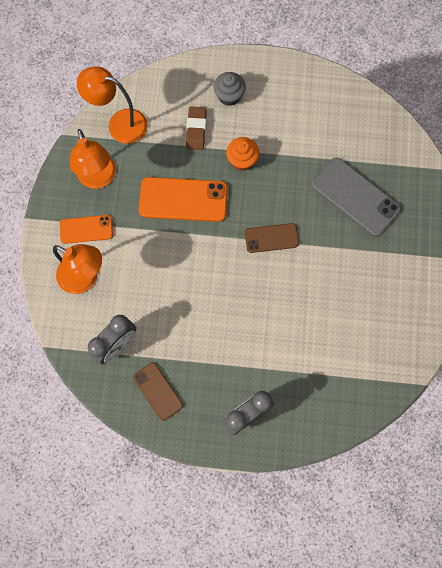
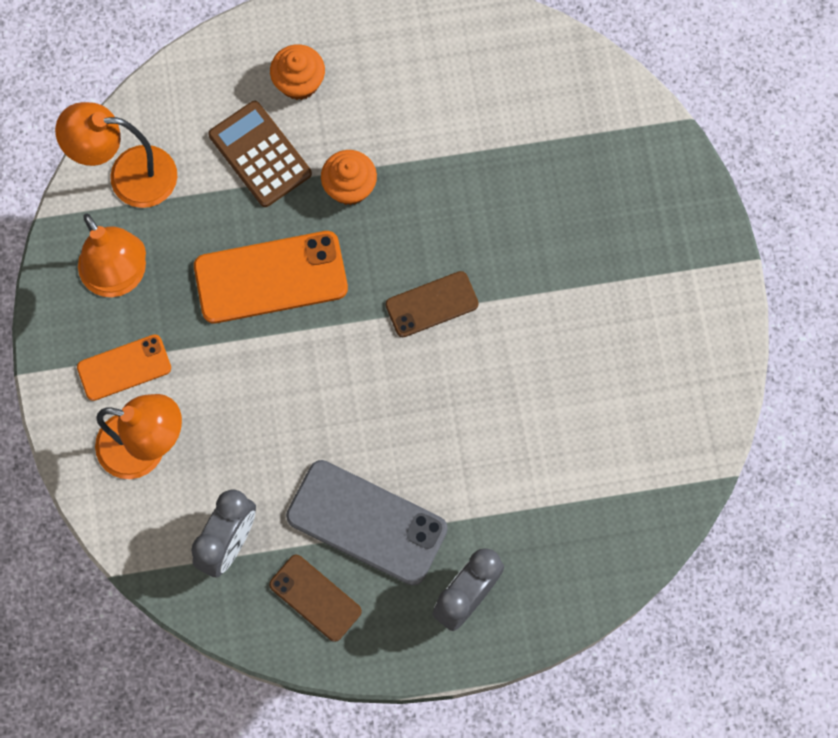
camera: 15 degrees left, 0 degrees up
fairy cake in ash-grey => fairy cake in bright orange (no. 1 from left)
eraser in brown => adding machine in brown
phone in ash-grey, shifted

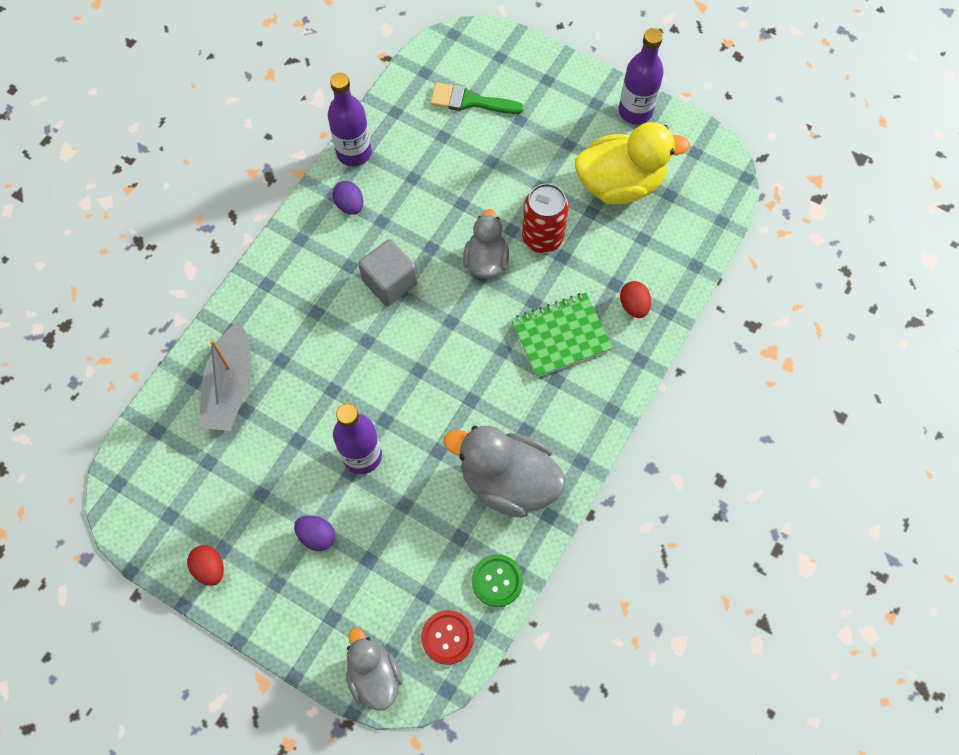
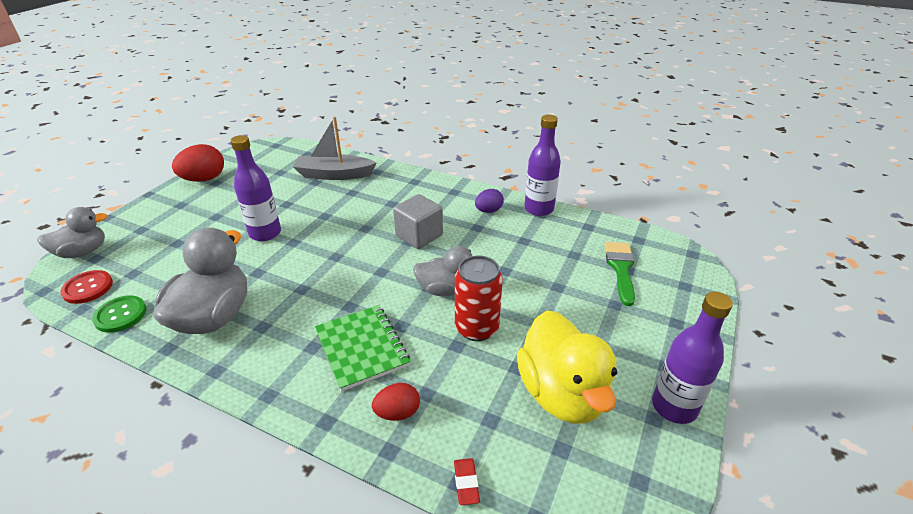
camera: 85 degrees right, 30 degrees down
toy egg in violet (no. 1 from left) => nothing
toy egg in scarlet (no. 1 from left), x1.66
nothing => eraser in scarlet

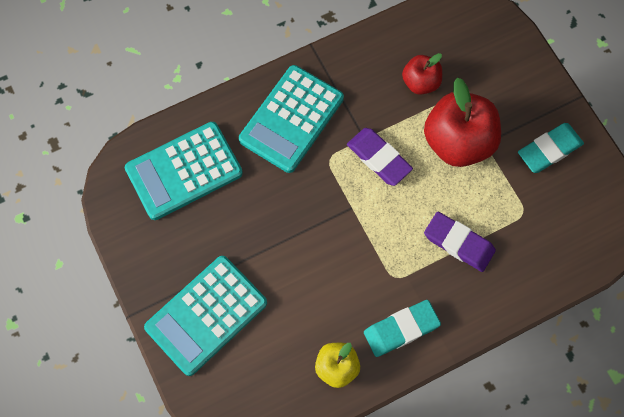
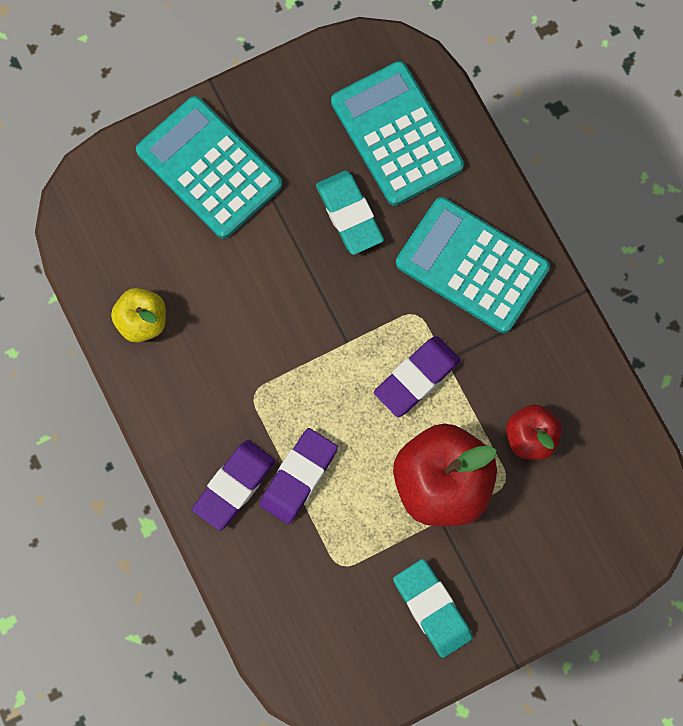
camera: 90 degrees right, 5 degrees up
eraser in turquoise (no. 1 from left), shifted
nothing => eraser in violet (no. 1 from left)

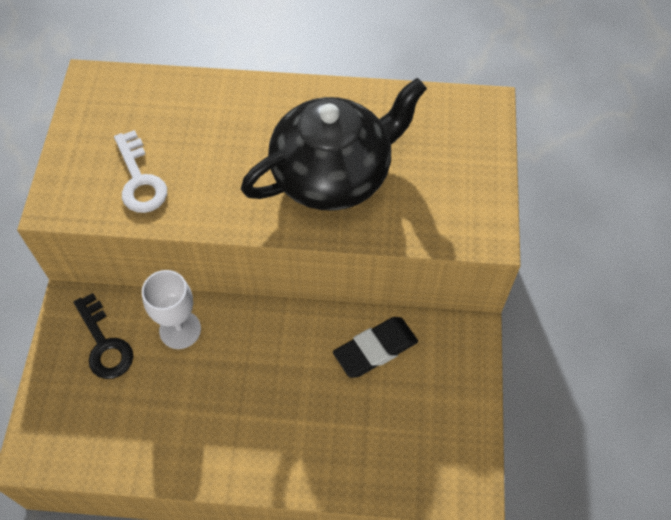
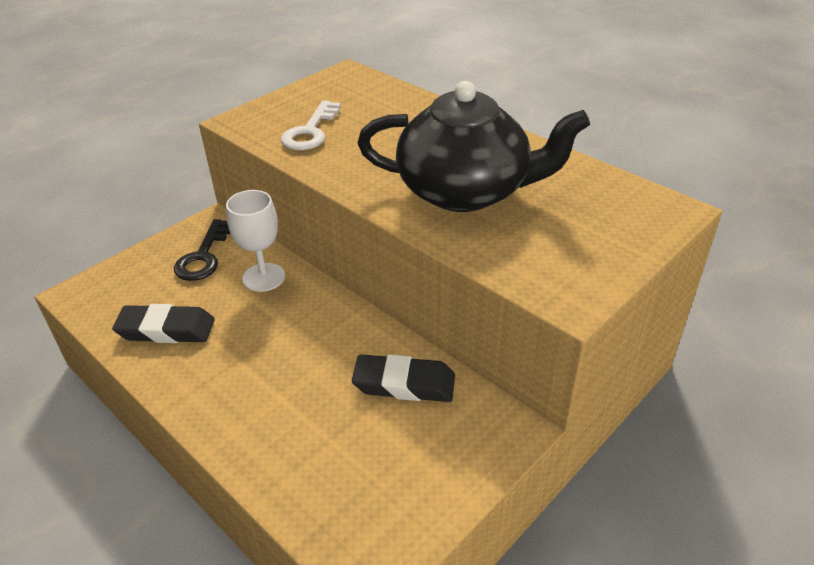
camera: 40 degrees right, 20 degrees down
nothing => eraser in black (no. 1 from left)

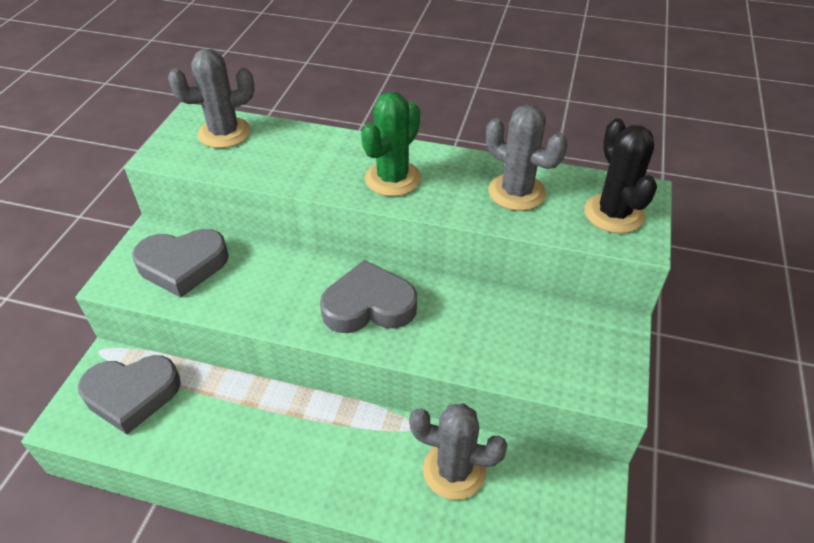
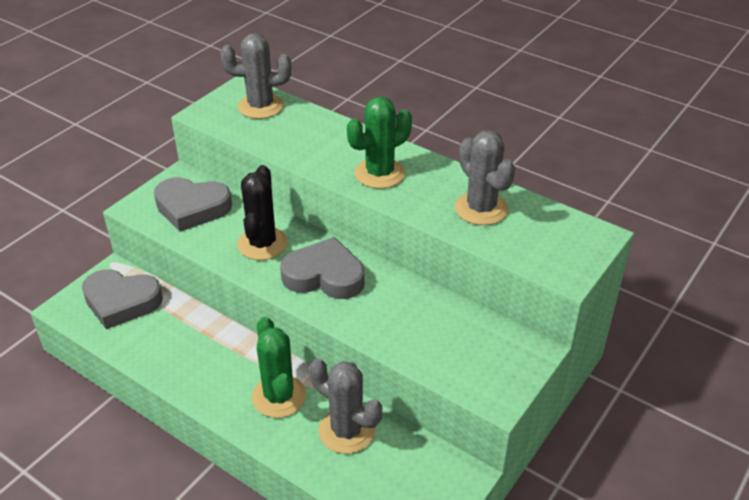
camera: 20 degrees right, 5 degrees down
saguaro cactus in black, shifted
nothing => saguaro cactus in leaf-green (no. 1 from left)

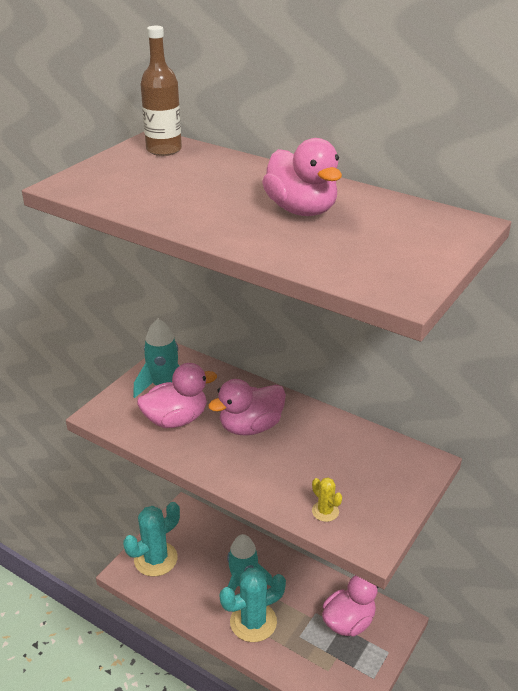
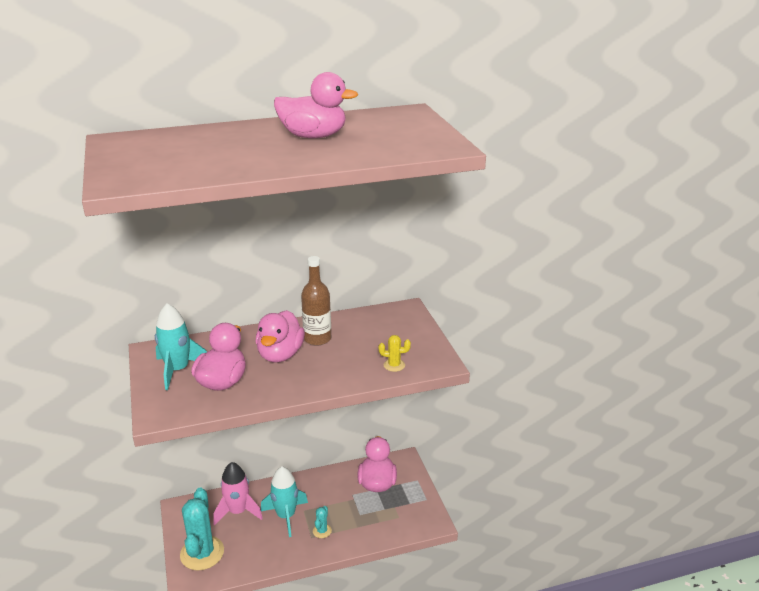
camera: 50 degrees left, 5 degrees down
drink bottle in brown, shifted
saguaro cactus in turquoise (no. 2 from left), x0.45
nothing => rocket in rosy

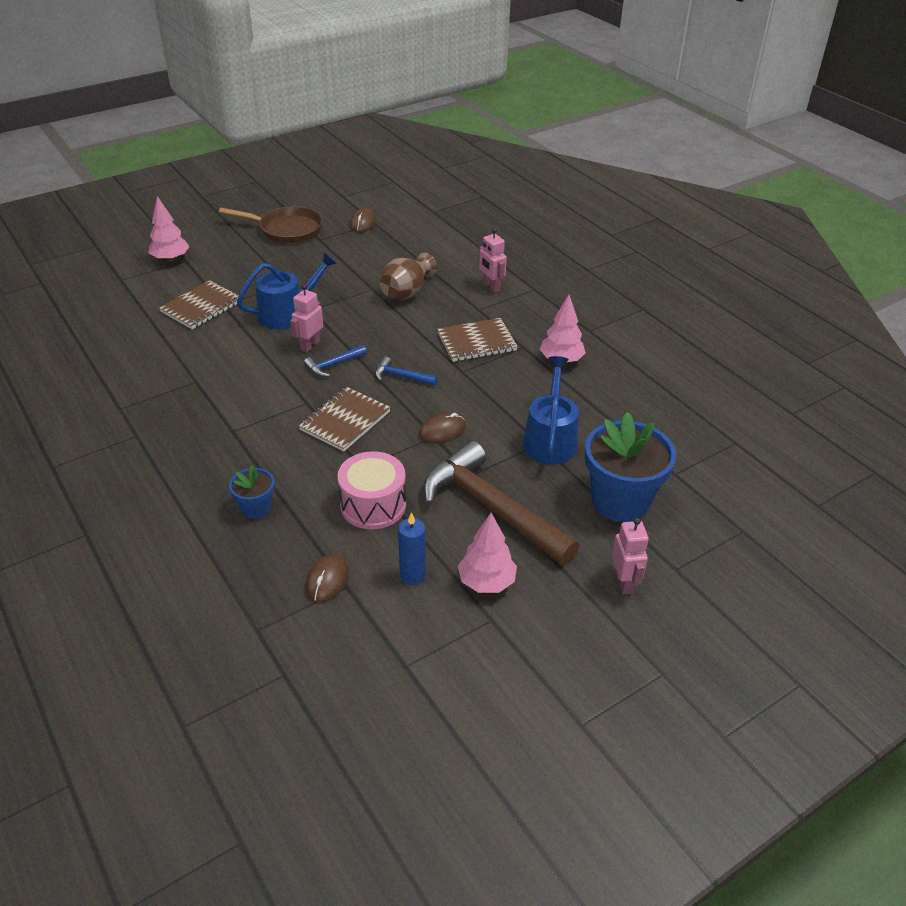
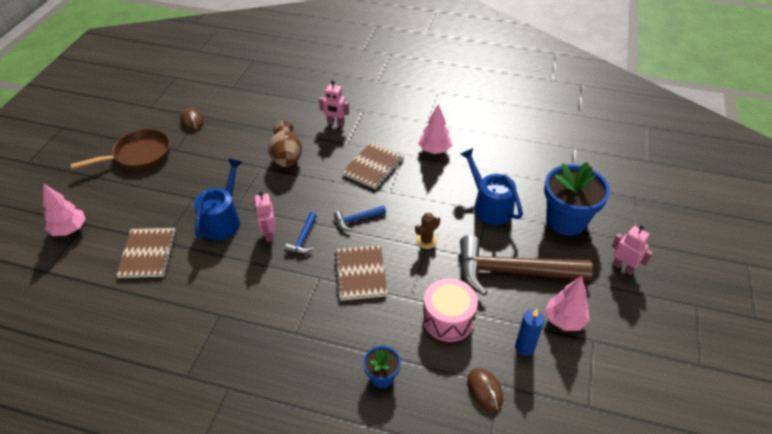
camera: 40 degrees left, 5 degrees up
mouse in brown (no. 3 from left) => saguaro cactus in brown

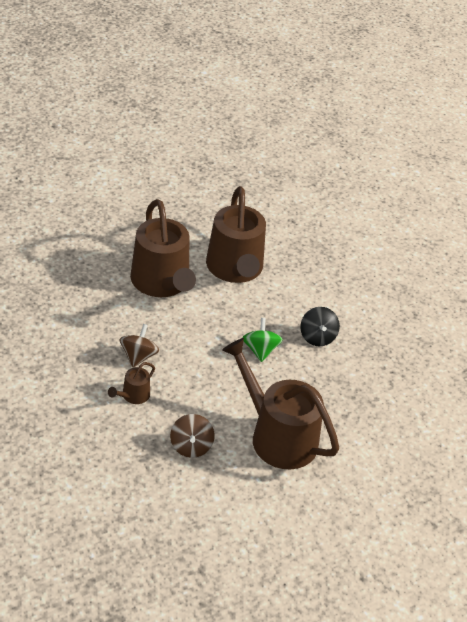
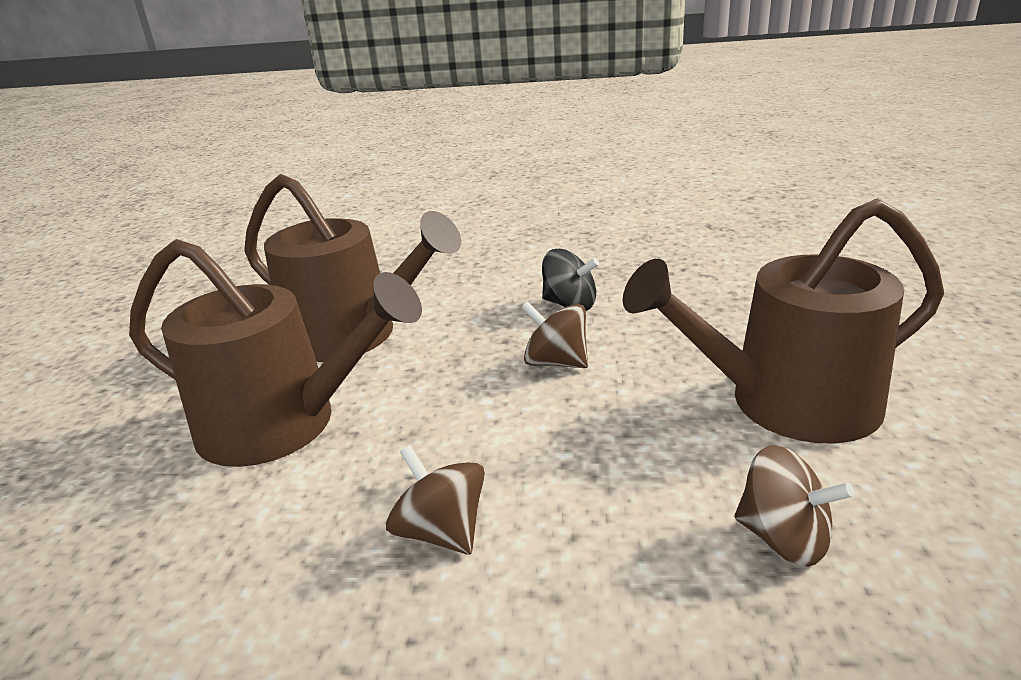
camera: 50 degrees left, 15 degrees down
spinning top in leaf-green => spinning top in brown (no. 2 from left)
watering can in brown (no. 1 from left) => nothing

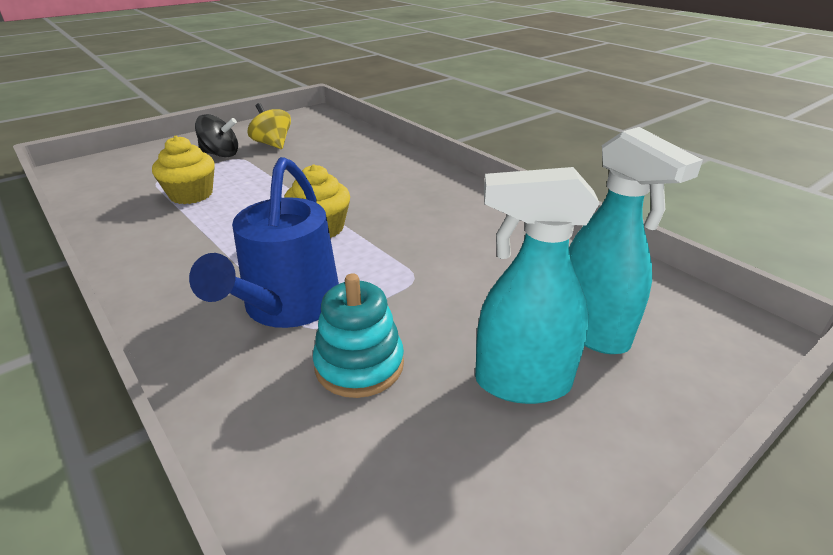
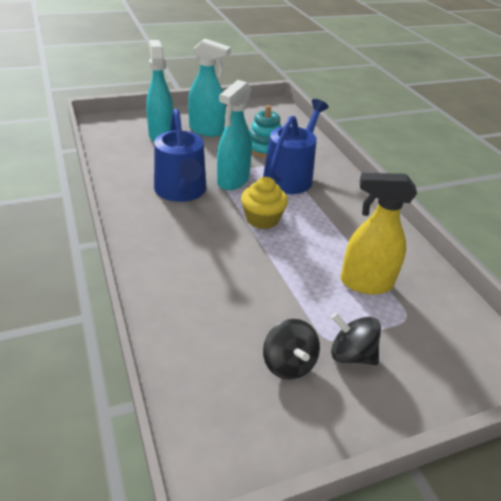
camera: 165 degrees left, 5 degrees up
spinning top in bright yellow => spinning top in black (no. 1 from left)
fairy cake in bright yellow (no. 1 from left) => spray cleaner in bright yellow
nothing => spray cleaner in turquoise (no. 3 from left)
nothing => watering can in cobalt (no. 1 from left)

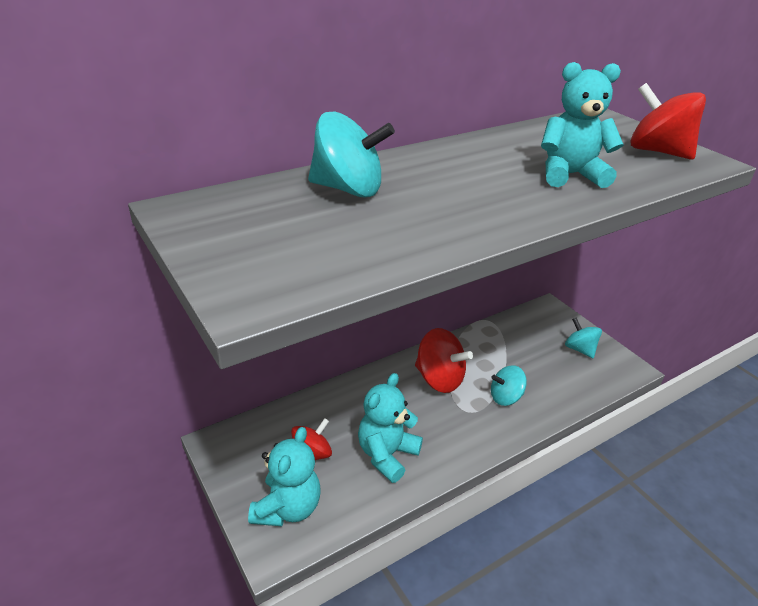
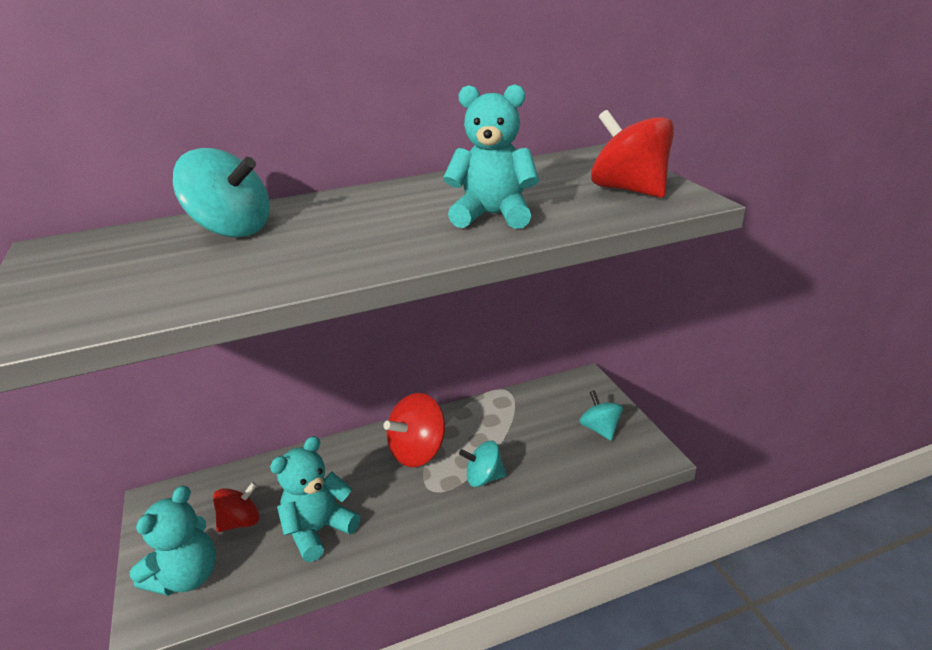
camera: 15 degrees right, 5 degrees down
spinning top in scarlet (no. 2 from left), 90 degrees clockwise

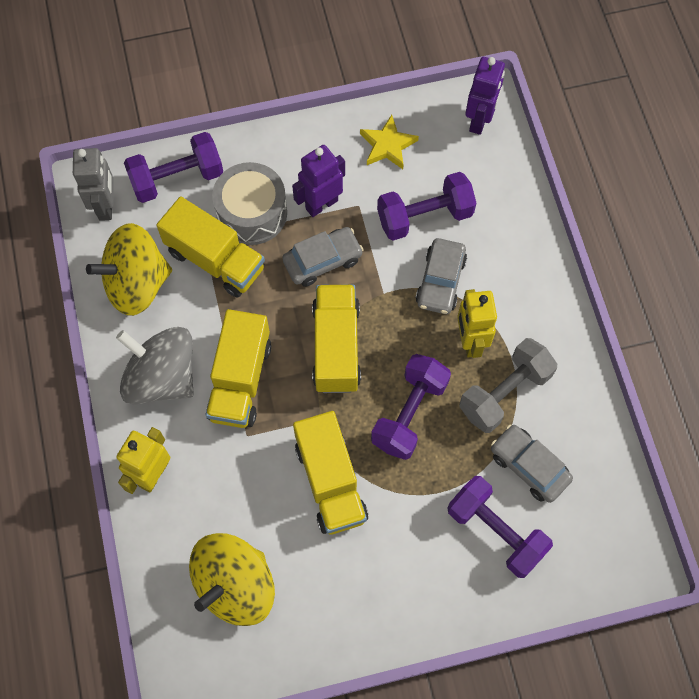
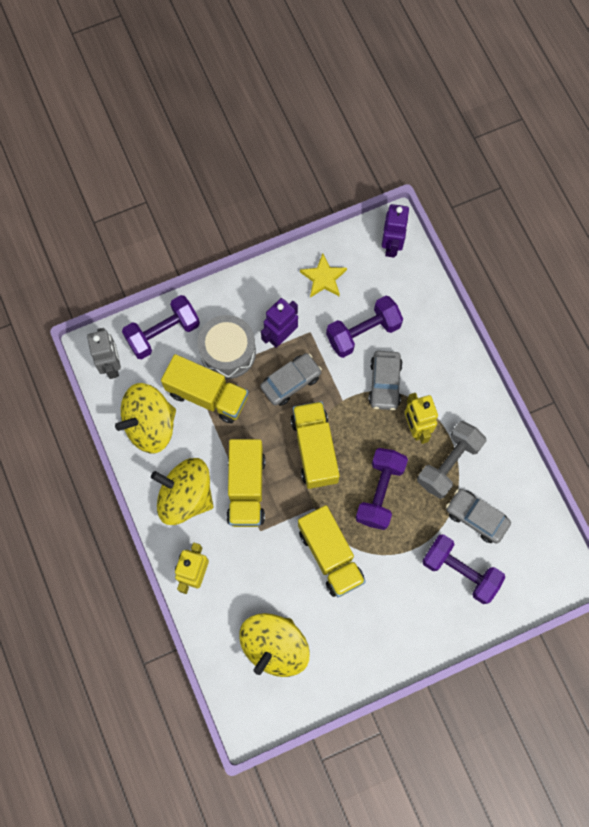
camera: 10 degrees left, 5 degrees up
spinning top in ash-grey => spinning top in bright yellow (no. 2 from left)

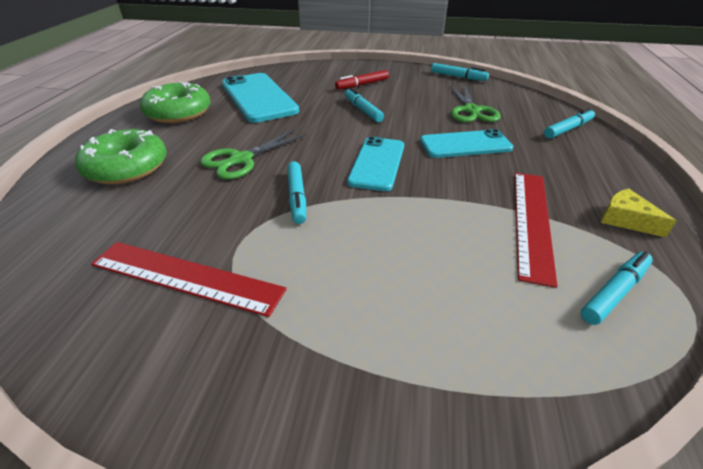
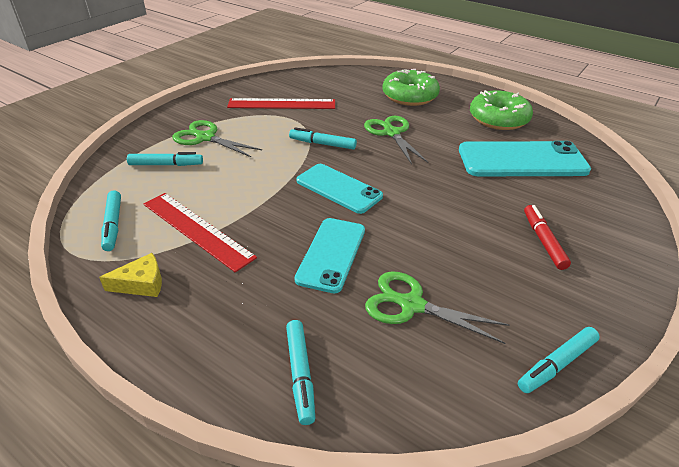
camera: 115 degrees right, 0 degrees up
marker pen in turquoise (no. 2 from left), shifted
ruler in scarlet (no. 1 from left in the first image) => ruler in scarlet (no. 2 from left), 45 degrees clockwise
nothing => shears in leaf-green (no. 1 from left)

